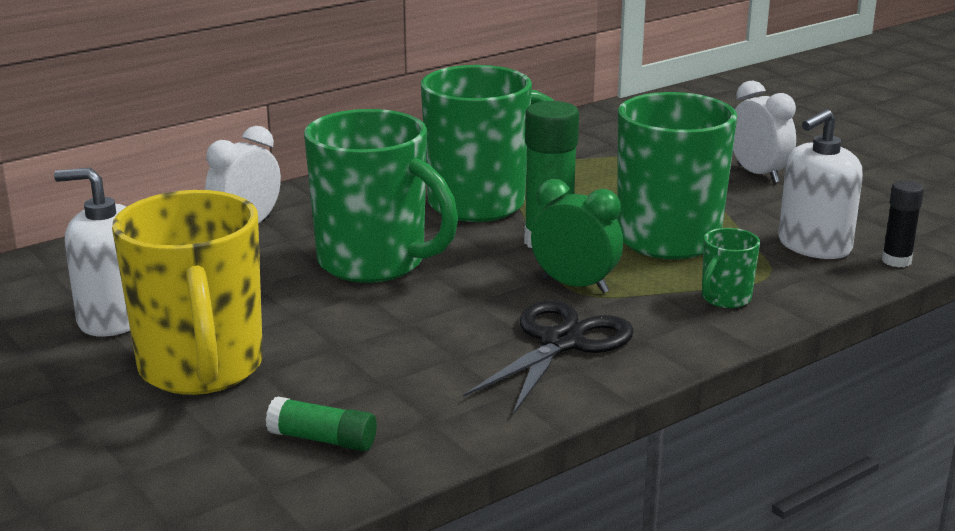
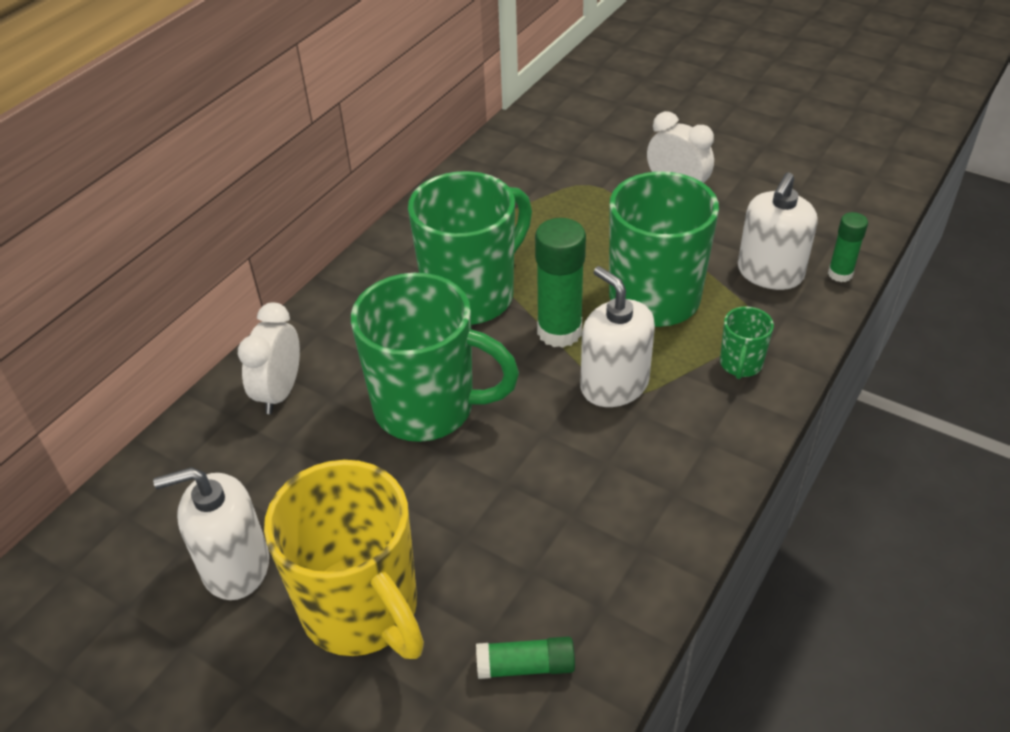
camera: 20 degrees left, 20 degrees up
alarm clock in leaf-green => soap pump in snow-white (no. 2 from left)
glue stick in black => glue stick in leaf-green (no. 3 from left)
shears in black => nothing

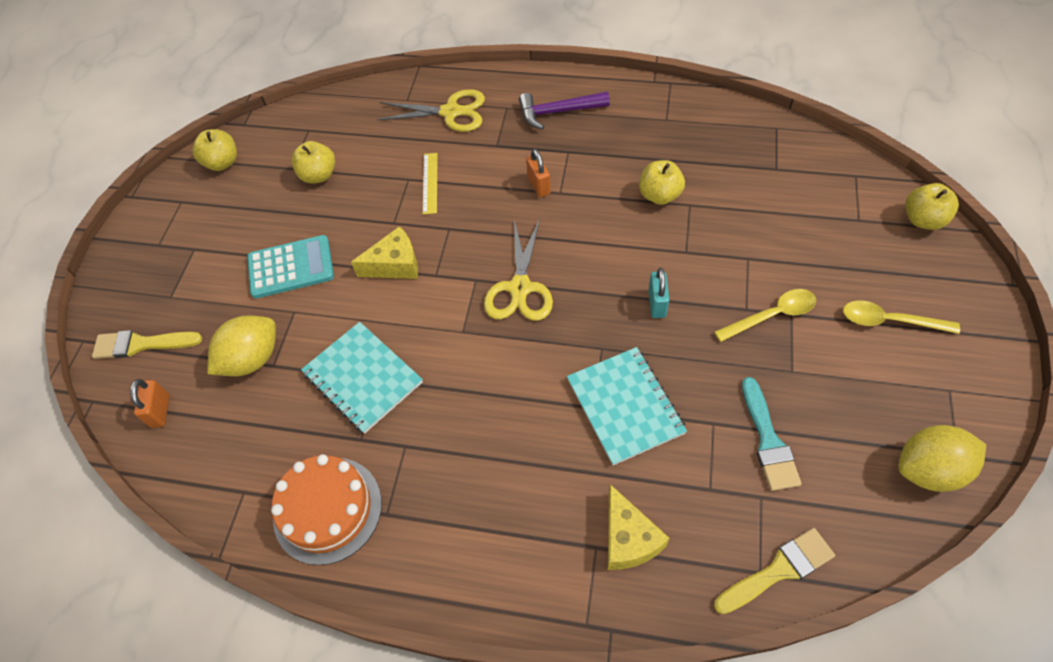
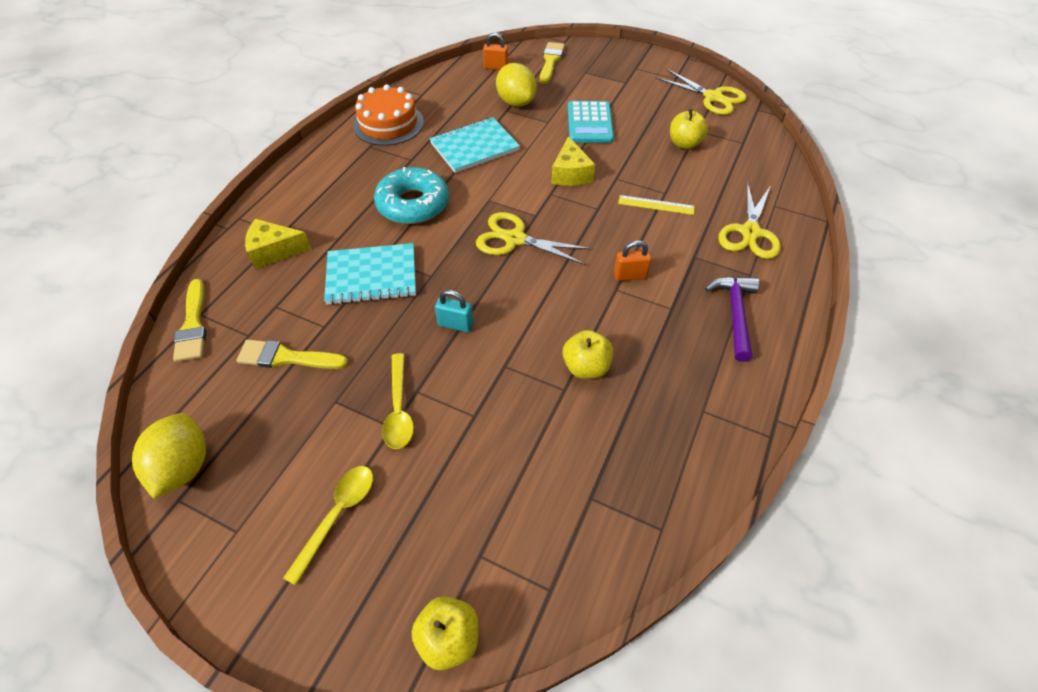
camera: 100 degrees right, 5 degrees down
apple fruit in bright yellow (no. 1 from left) => shears in bright yellow (no. 2 from left)
paint brush in turquoise => paint brush in bright yellow (no. 2 from left)
nothing => doughnut in turquoise

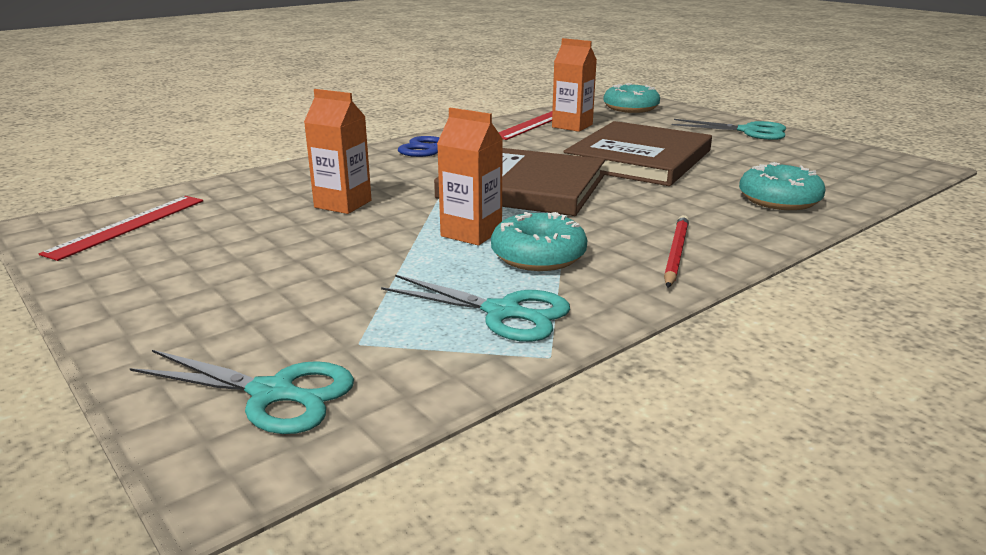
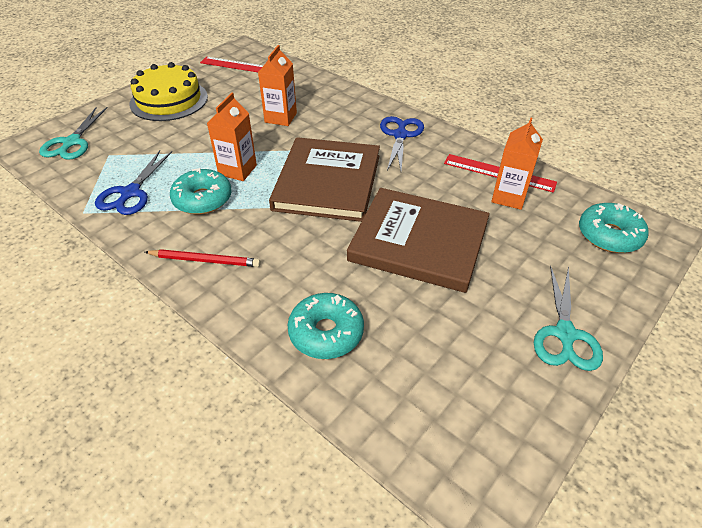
camera: 80 degrees right, 20 degrees up
shears in turquoise (no. 2 from left) => shears in cobalt (no. 1 from left)
nothing => layer cake in bright yellow

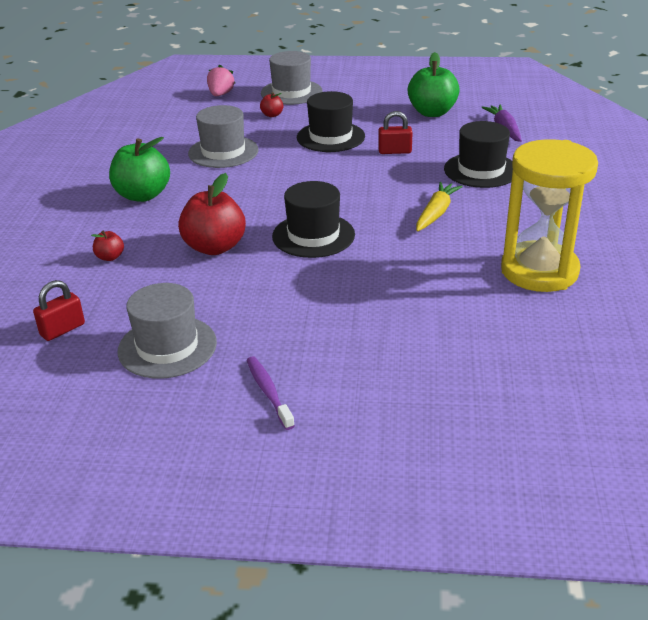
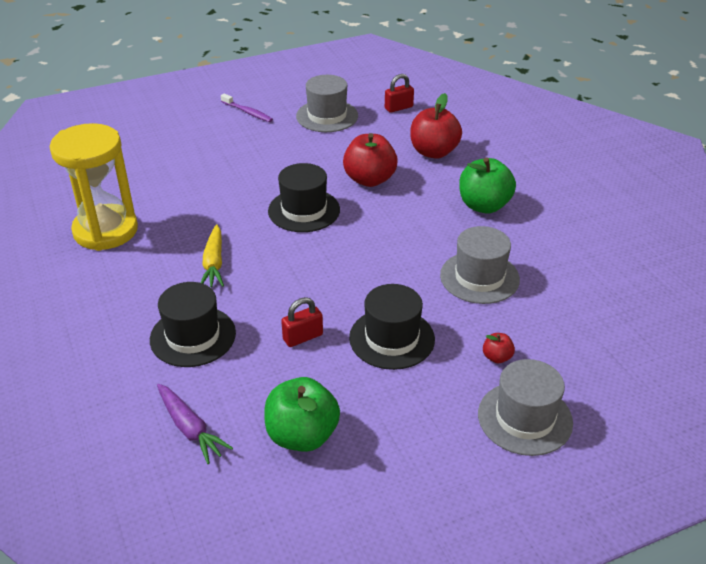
camera: 150 degrees right, 5 degrees up
berry in rosy => nothing
apple fruit in scarlet (no. 1 from left in the first image) => apple fruit in scarlet (no. 2 from left), x2.16
padlock in scarlet (no. 1 from left in the first image) => padlock in scarlet (no. 2 from left), 45 degrees clockwise

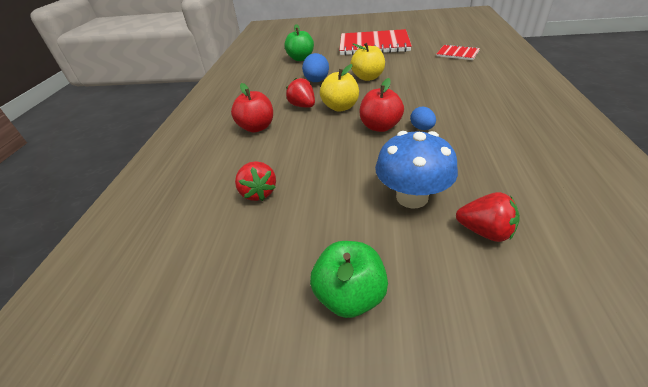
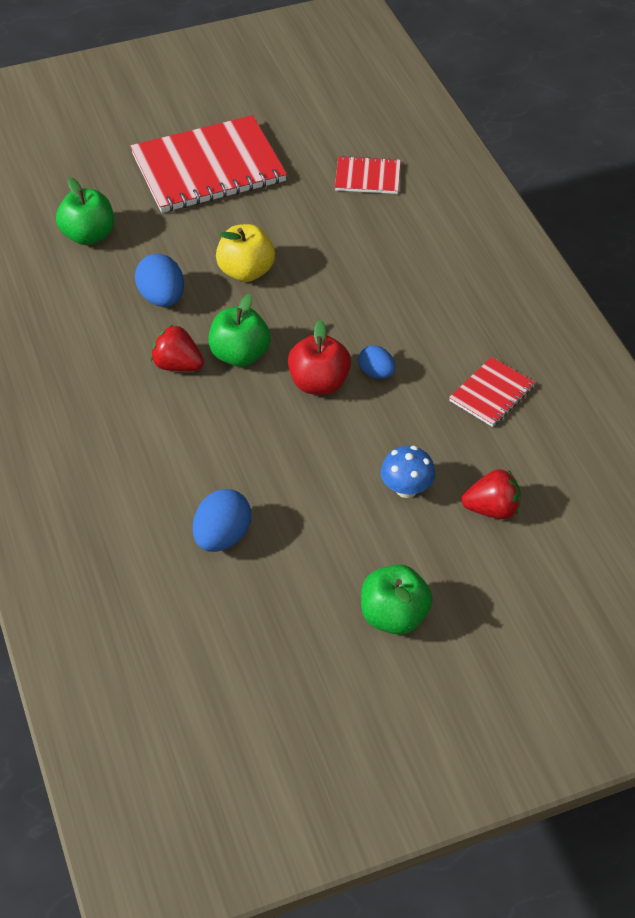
camera: 30 degrees left, 10 degrees up
apple fruit in bright yellow (no. 1 from left) => apple fruit in leaf-green (no. 2 from left)
apple fruit in scarlet (no. 1 from left) => nothing
mushroom in cobalt, x0.61
berry in scarlet (no. 1 from left) => toy egg in cobalt (no. 2 from left)
nothing => exercise book in scarlet (no. 3 from left)

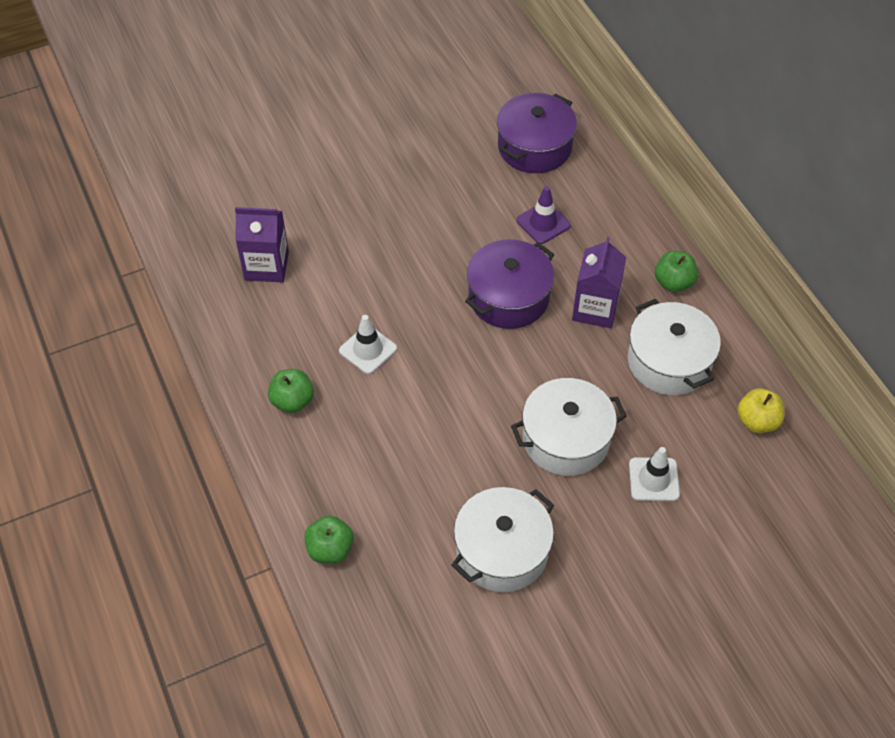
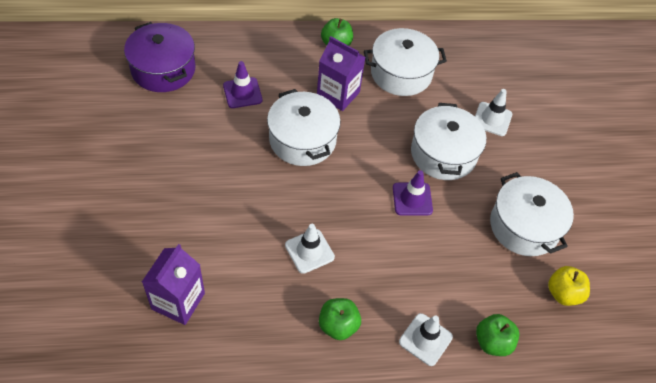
camera: 75 degrees left, 0 degrees up
stockpot in violet (no. 1 from left) => stockpot in snow-white (no. 1 from left)
apple fruit in bright yellow, shifted
nothing => traffic cone in violet (no. 2 from left)
nothing => traffic cone in snow-white (no. 2 from left)

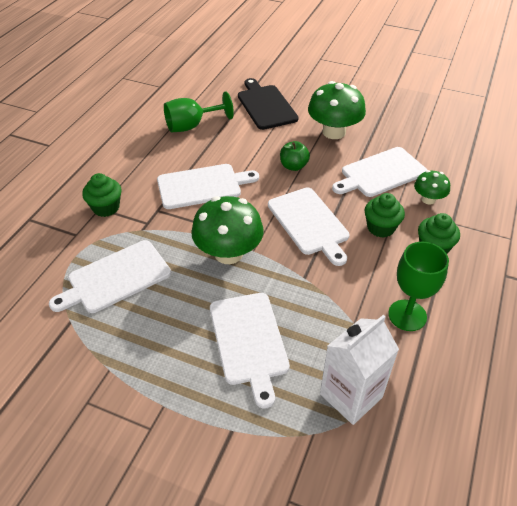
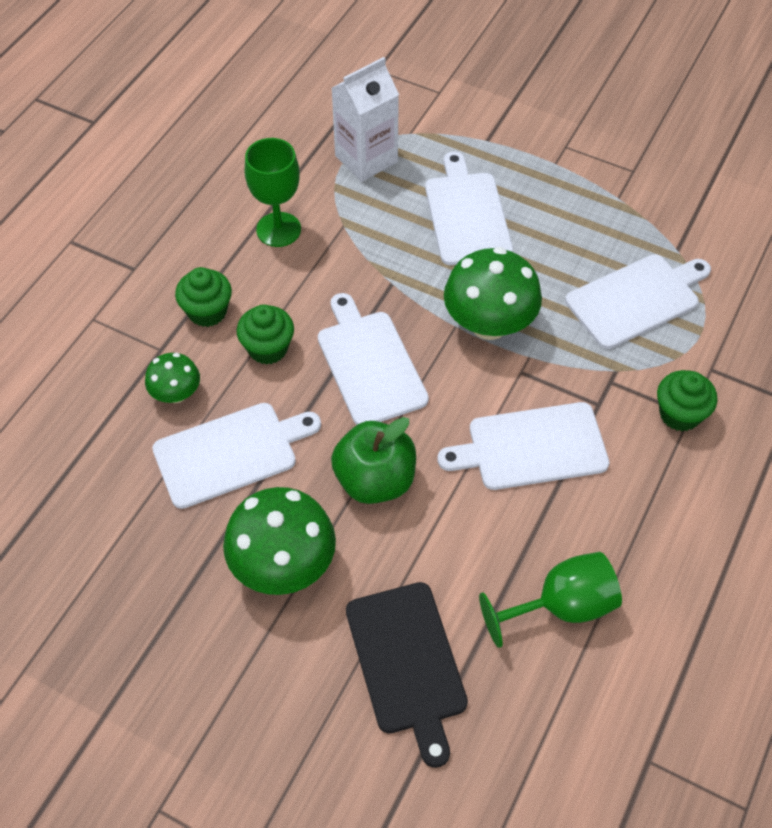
camera: 175 degrees left, 10 degrees up
apple fruit in leaf-green, x1.62

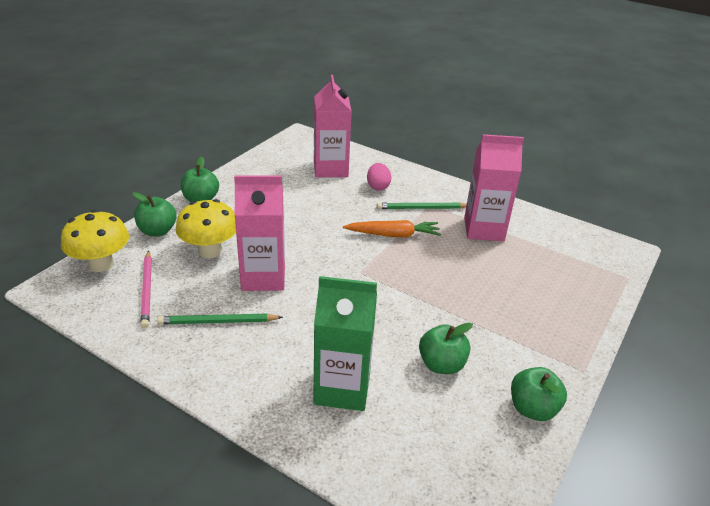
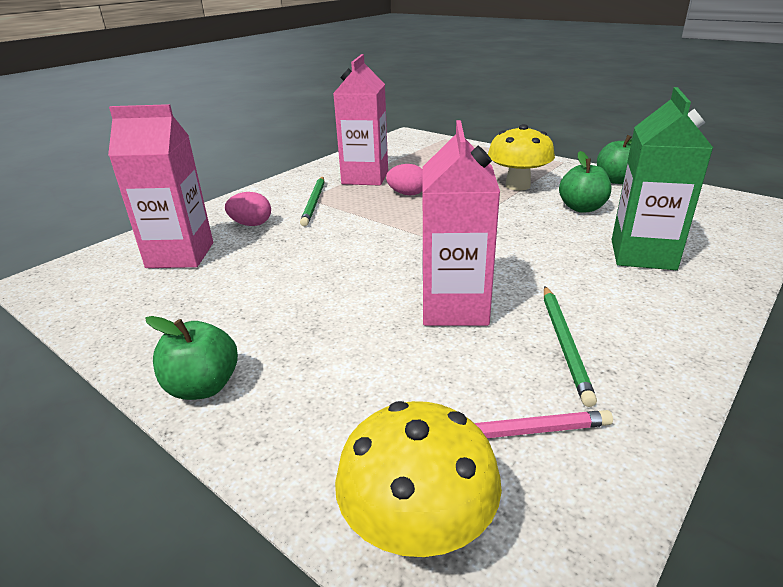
camera: 80 degrees left, 5 degrees down
apple fruit in leaf-green (no. 1 from left) => nothing
mushroom in bright yellow (no. 2 from left), shifted
carrot in bright orange => nothing
nothing => toy egg in rosy (no. 2 from left)

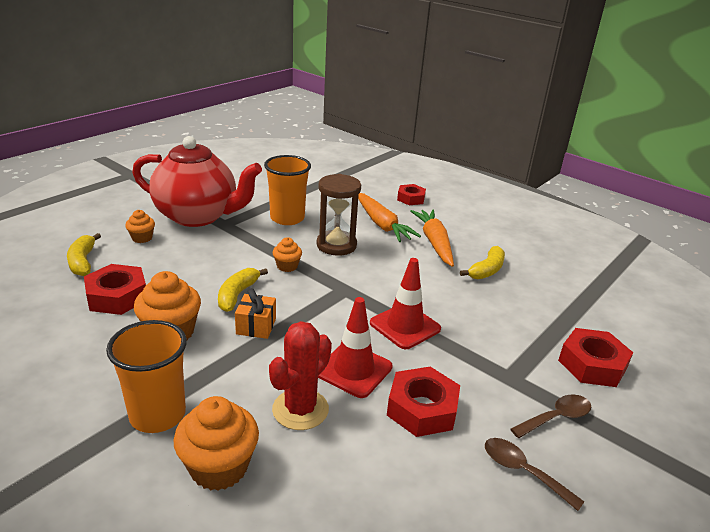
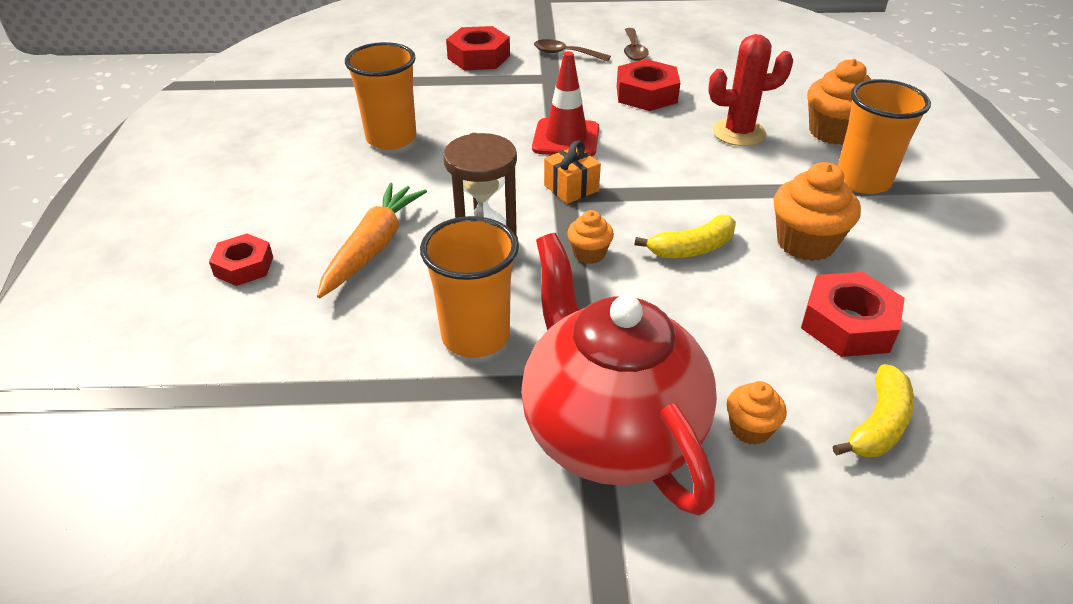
camera: 130 degrees left, 10 degrees up
carrot in bright orange (no. 2 from left) => nothing
banana fruit in bright yellow (no. 3 from left) => beaker in bright orange (no. 1 from left)
present in bright orange, shifted
traffic cone in scarlet (no. 1 from left) => nothing

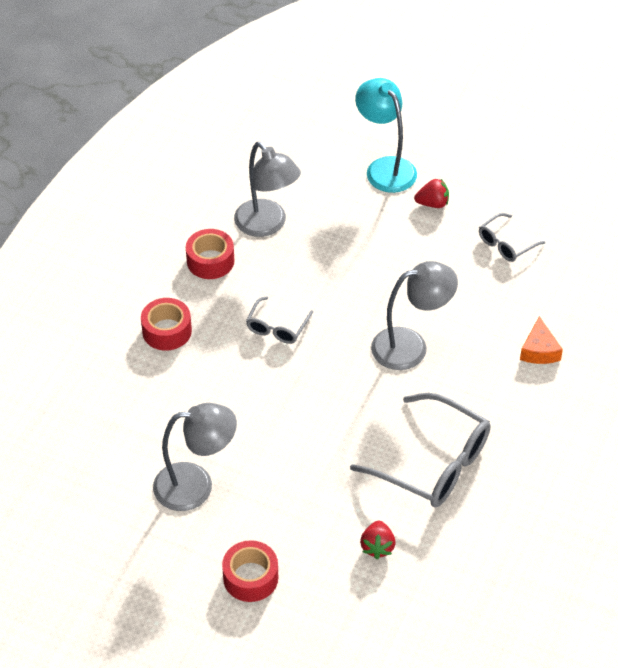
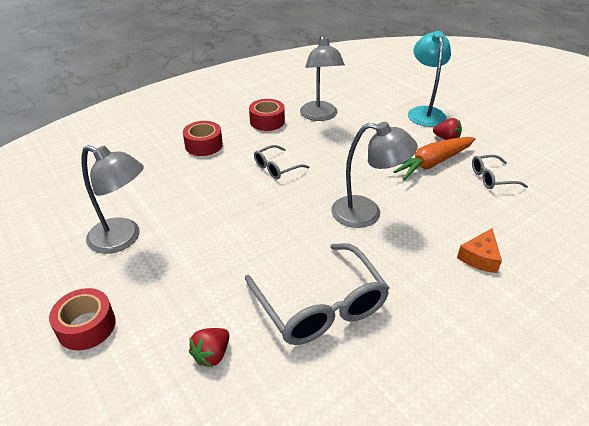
camera: 30 degrees right, 10 degrees down
nothing => carrot in bright orange

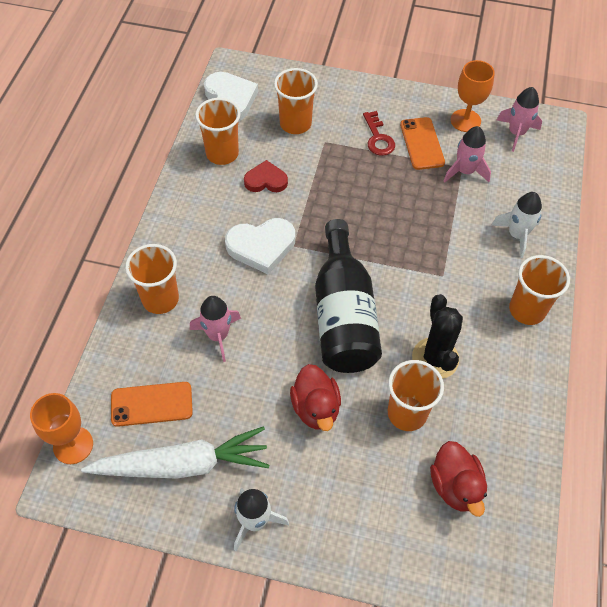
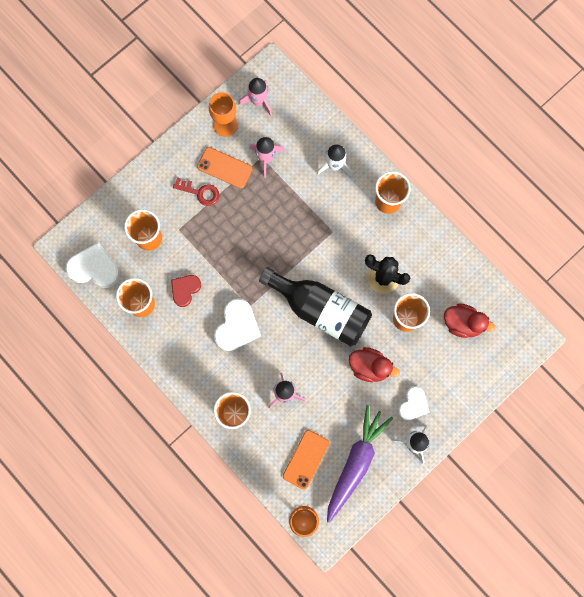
camera: 55 degrees left, 20 degrees up
carrot in snow-white => carrot in violet
nothing => heart in snow-white (no. 3 from left)

